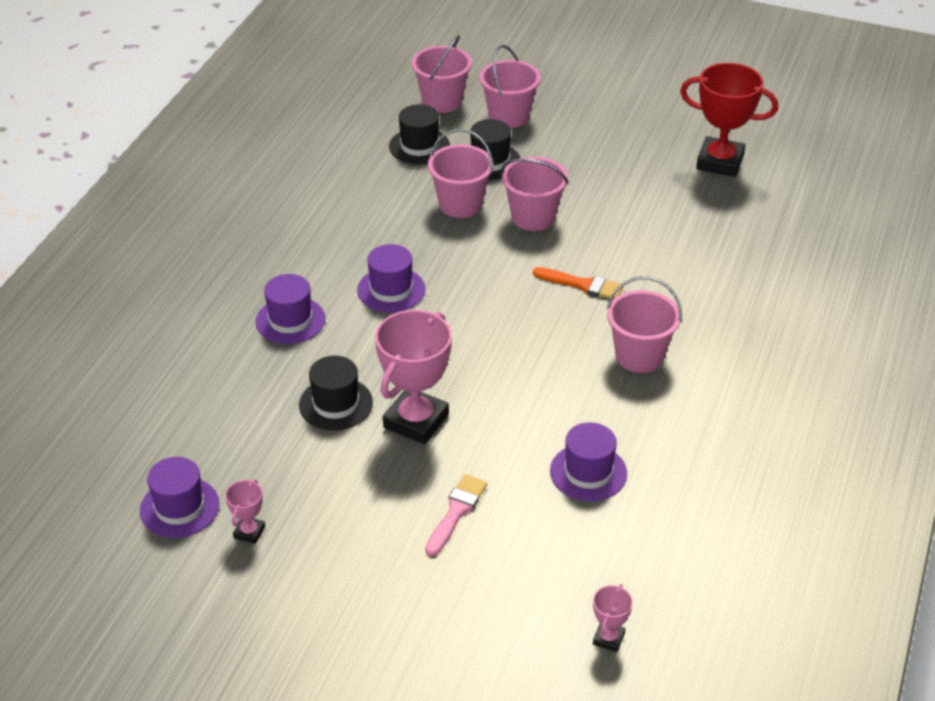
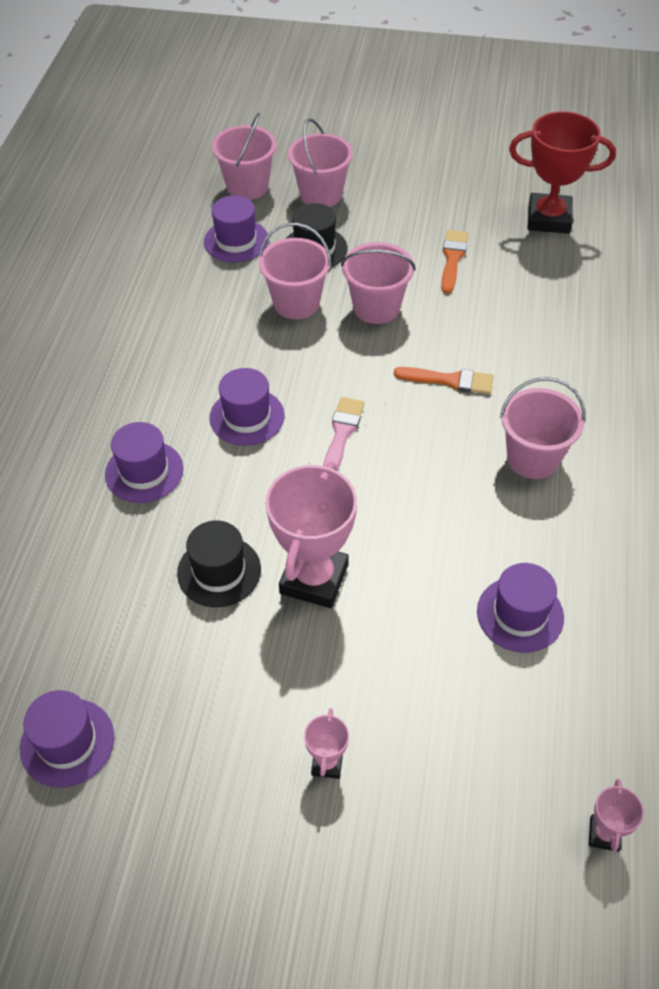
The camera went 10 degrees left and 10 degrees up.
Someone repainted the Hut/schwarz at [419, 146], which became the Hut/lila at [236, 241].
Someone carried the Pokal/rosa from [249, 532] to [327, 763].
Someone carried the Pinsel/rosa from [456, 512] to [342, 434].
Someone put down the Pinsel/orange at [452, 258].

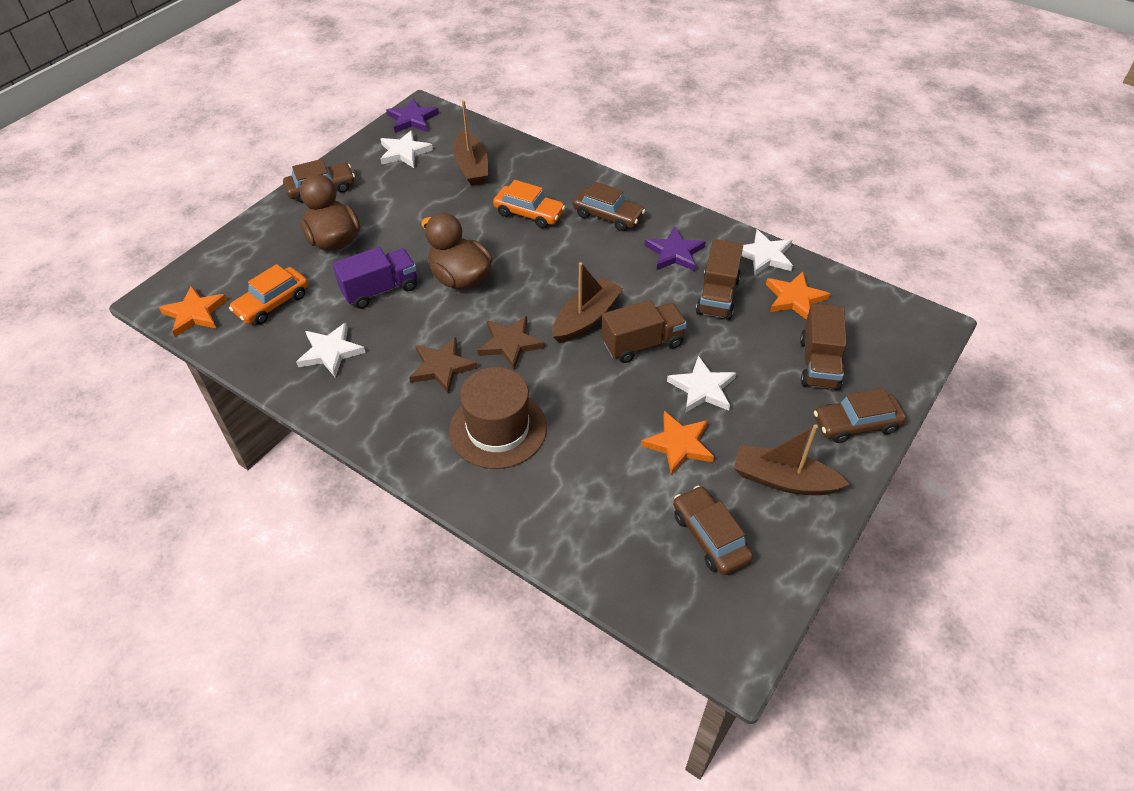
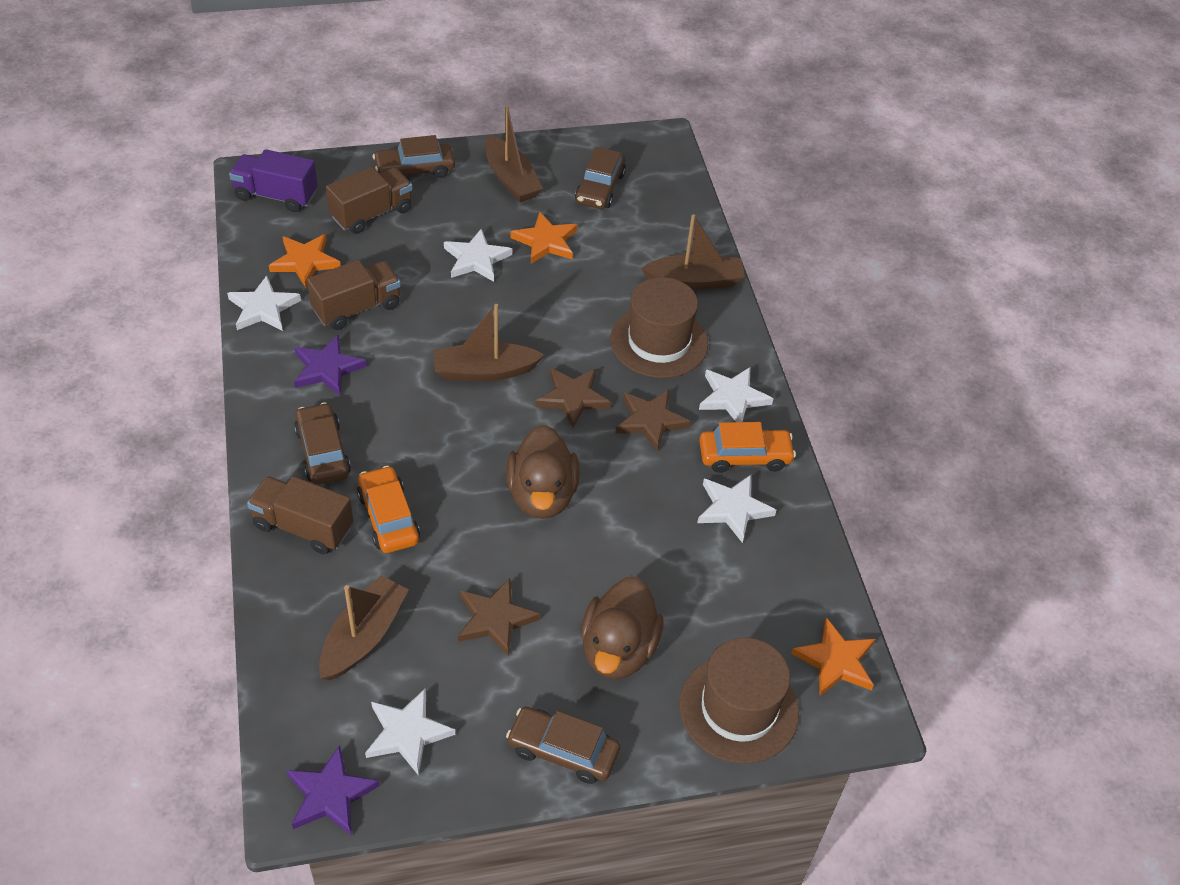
The camera went 140 degrees left and 0 degrees up.
Someone carried the Lastwagen/lila from [380, 290] to [276, 195].
Someone carried the Lastwagen/braun from [642, 344] to [303, 527].
Someone rotated the Auto/braun at [856, 424] by 135 degrees clockwise.
Someone put down the Stern/braun at [495, 619].
Someone put down the Boot/braun at [694, 281].
Someone put down the Hut/braun at [738, 708].
Someone put down the Stern/weiß at [733, 397].
Someone carried the Auto/orange from [272, 303] to [744, 456].

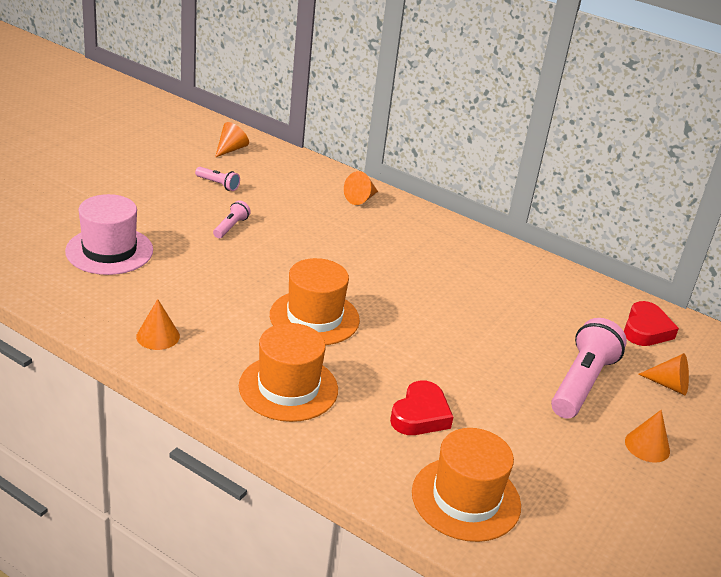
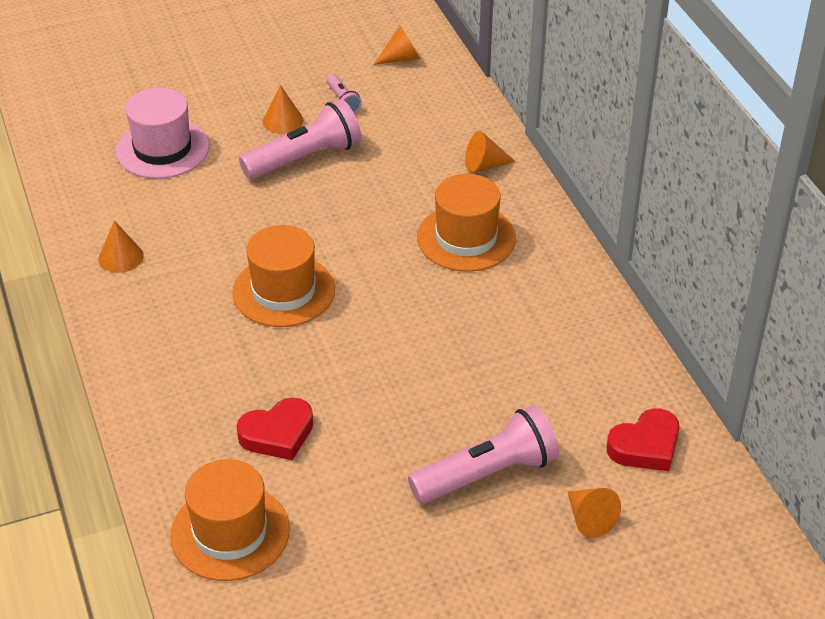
The camera went 40 degrees right and 10 degrees up.
Someone scaled the Taschenlampe/rosa at [231, 227] by 2.08.
Someone carried the Kegel/orange from [647, 446] to [283, 121].
Someone carried the Hut/orange from [288, 388] to [466, 238].

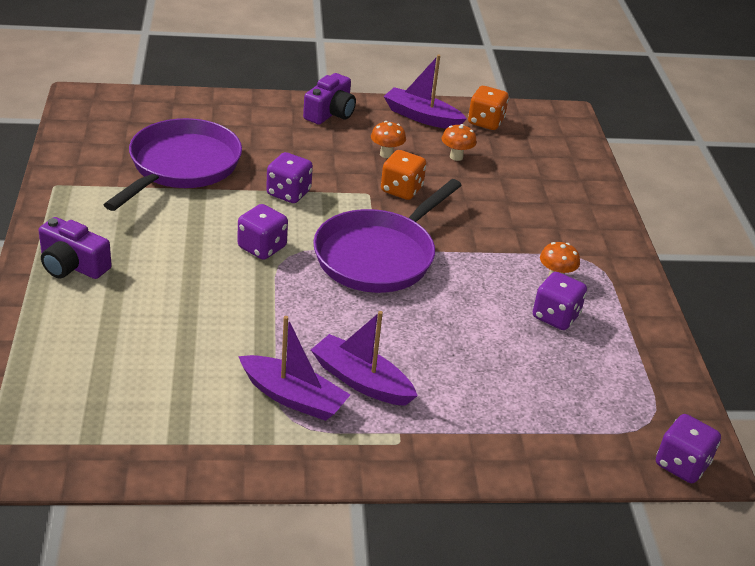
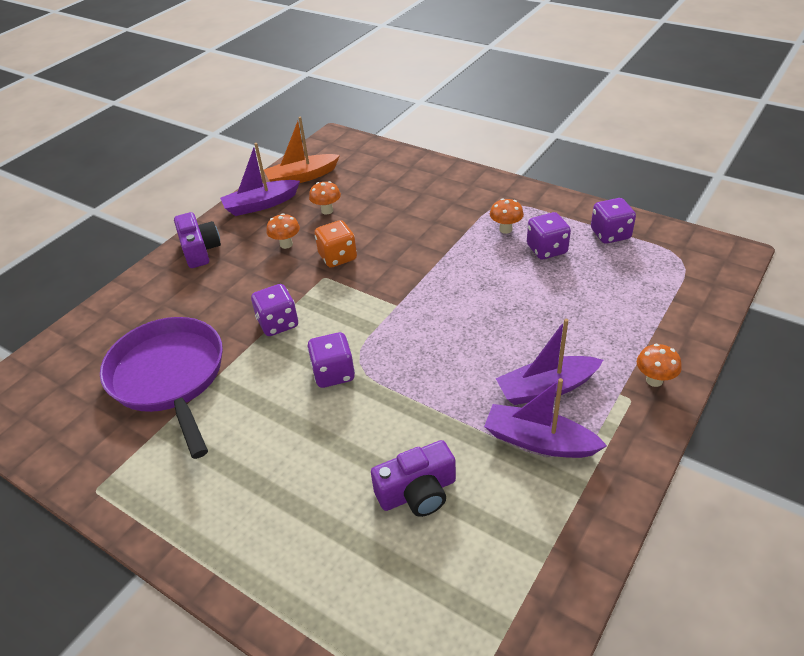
The camera went 45 degrees left and 5 degrees up.
Someone swapped the Spielwürfel/orange at [485, 122] for the Boot/orange at [302, 177].
Someone carried the Kamera/lila from [72, 265] to [417, 492].
Someone rotated the Boot/lila at [293, 397] by 135 degrees counterclockwise.
Someone carried the Spielwürfel/lila from [681, 464] to [610, 234].
Someone put down the Pilz/orange at [654, 380].
Someone took away the Pfanne/lila at [379, 255].

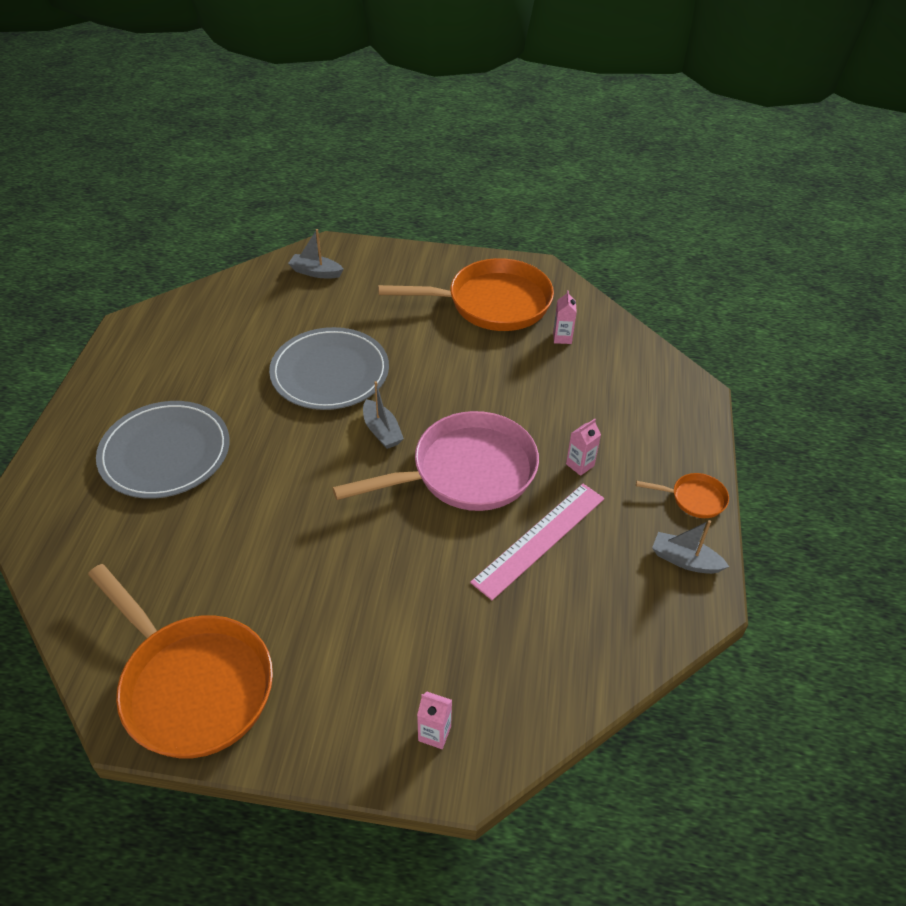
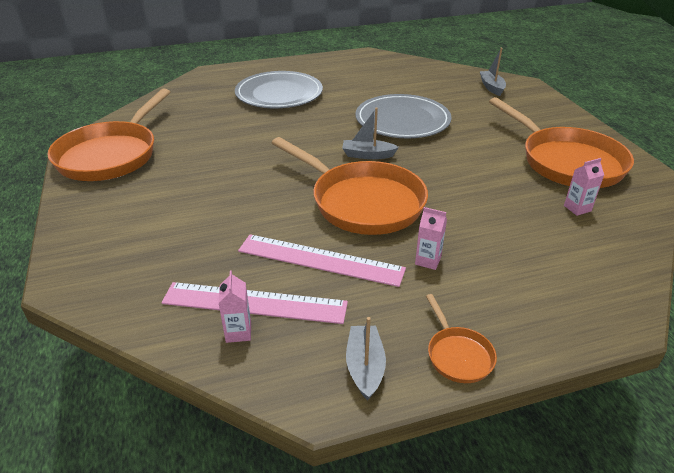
The camera went 65 degrees right and 10 degrees down.
Someone put down the Lineal/rosa at [254, 303].
Someone carried the Getränkekarton/rosa from [434, 733] to [238, 332].
Someone repainted the Pfanne/rosa at [466, 472], which became the Pfanne/orange at [362, 202].
Someone rotated the Boot/grau at [382, 431] by 60 degrees clockwise.

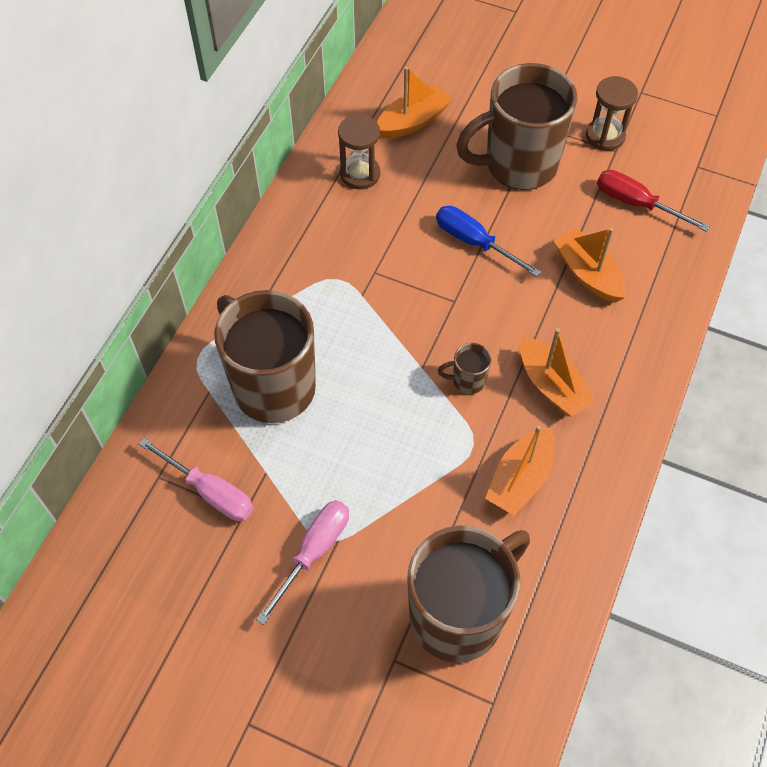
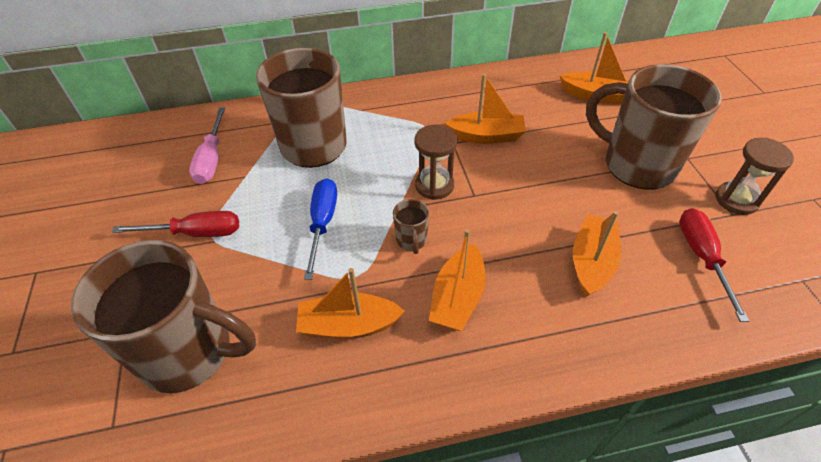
The camera went 55 degrees right and 10 degrees down.
Someone repainted the Schraubenzieher/rosa at [313, 552], which became the Schraubenzieher/rot at [196, 233].
Someone carried the Schraubenzieher/blau from [474, 242] to [322, 223].
Someone rotated the Tasse/braun at [467, 380] by 150 degrees counterclockwise.
Someone carried the Sanduhr/braun from [360, 174] to [434, 185].
Someone put down the Boot/orange at [486, 136].

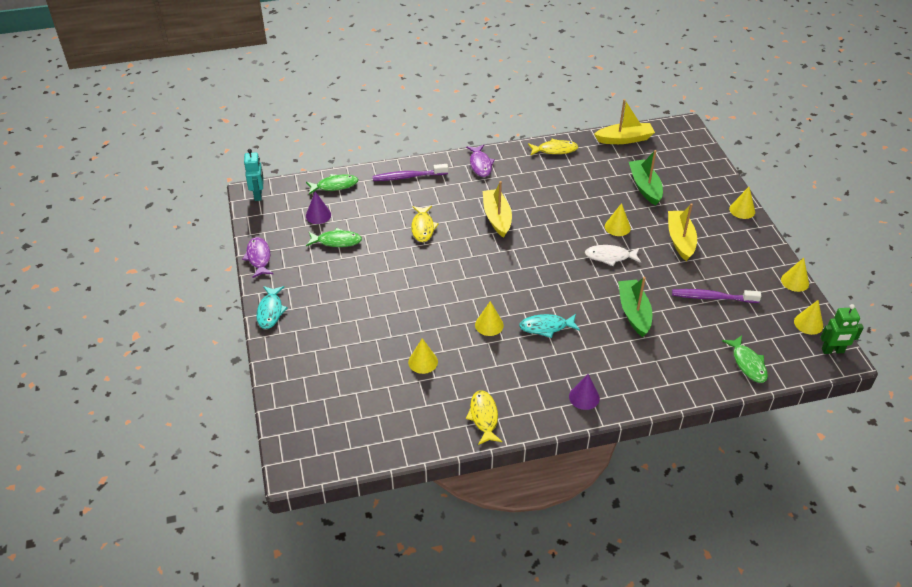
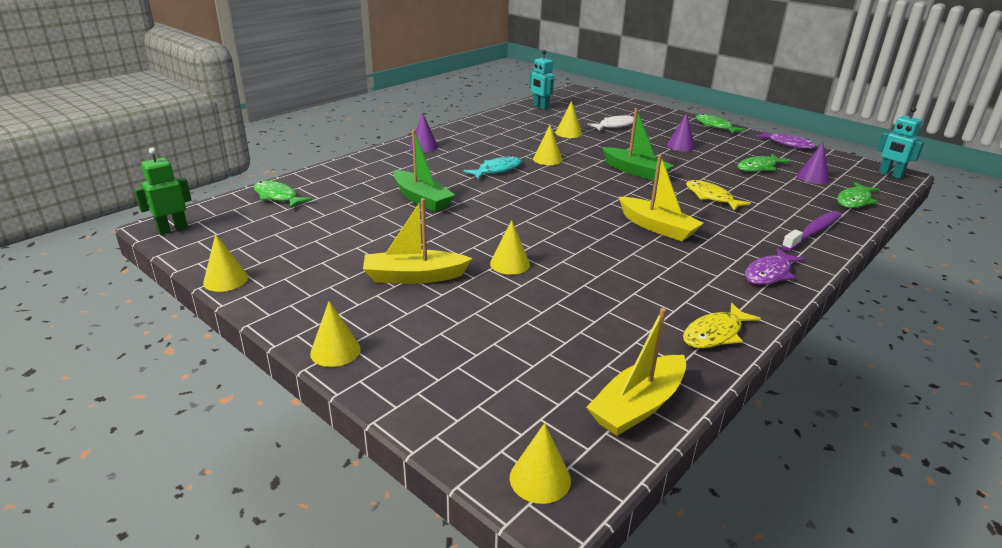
The camera went 145 degrees right and 15 degrees down.
Someone rotated the Boot/gelb at [680, 240] by 120 degrees clockwise.
Someone carried the Kegel/gelb from [808, 323] to [540, 478].
Someone put down the Roboter/türkis at [540, 107].
Someone carried the Fisch/weiß from [610, 257] to [615, 126].
Someone carried the Boot/grün from [645, 187] to [635, 171].
Someone put down the Kegel/lila at [680, 146].
Someone repainted the Fisch/türkis at [270, 311], which became the Fisch/grün at [715, 126].
Someone rotated the Fisch/lila at [480, 164] by 90 degrees counterclockwise.
Someone took away the Fisch/gelb at [484, 417].
Someone took away the Zahnbürste/lila at [712, 297].

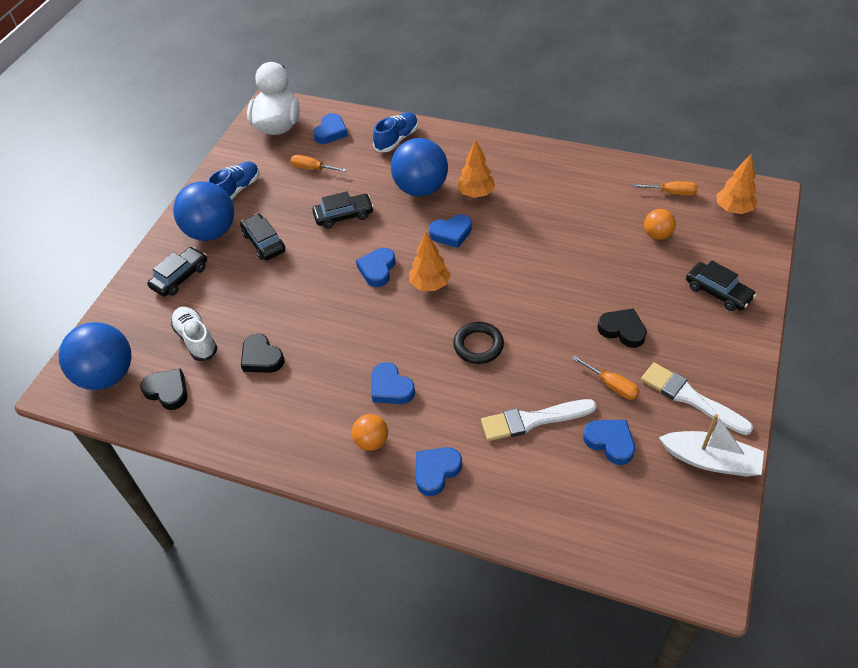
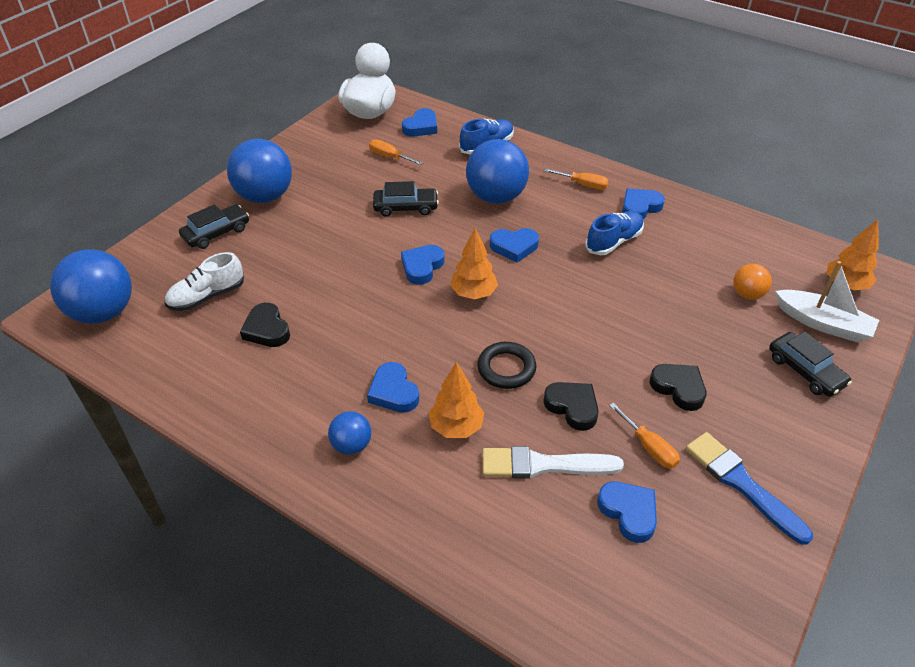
The camera went 10 degrees right and 5 degrees down.
Someone rotated the Schuh/weiß at [196, 339] by 105 degrees counterclockwise.
Someone repainted the Ball/orange at [371, 441], which became the Ball/blau at [351, 445].
Someone carried the Baum/orange from [476, 193] to [456, 427].
Someone carried the Herz/schwarz from [167, 391] to [572, 407].
Someone carried the Schraubenzieher/orange from [671, 193] to [583, 185].
Someone carried the Schuh/blau from [236, 190] to [613, 241].
Someone carried the Herz/blau from [436, 471] to [640, 207].
Someone repainted the Pinsel/weiß at [690, 398], which became the Pinsel/blau at [741, 484].
Someone carried the Boot/weiß from [710, 460] to [823, 323].
Someone took away the Auto/schwarz at [264, 242].

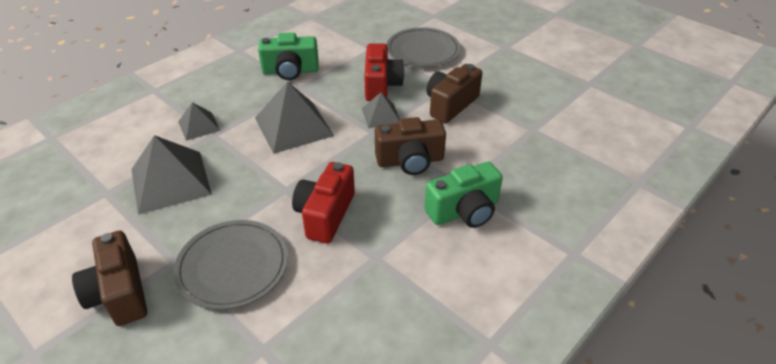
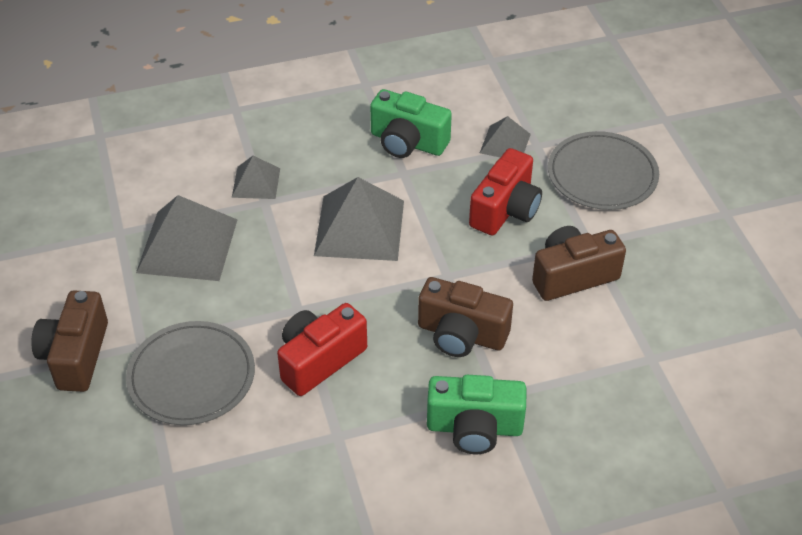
The camera went 30 degrees right and 5 degrees up.
Someone carried the Pyramide/grau from [381, 115] to [505, 143].

